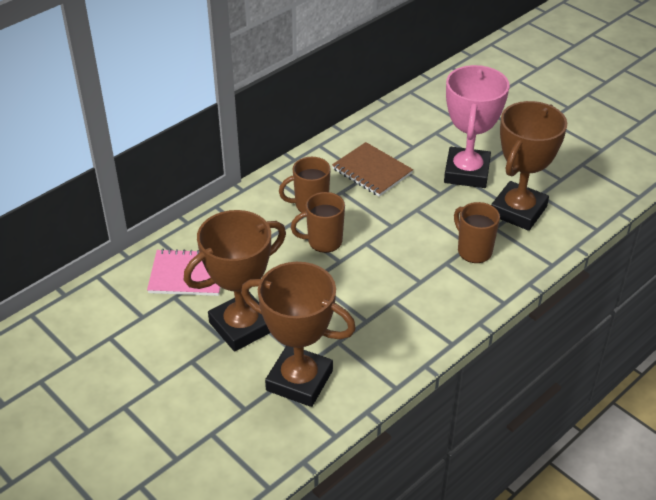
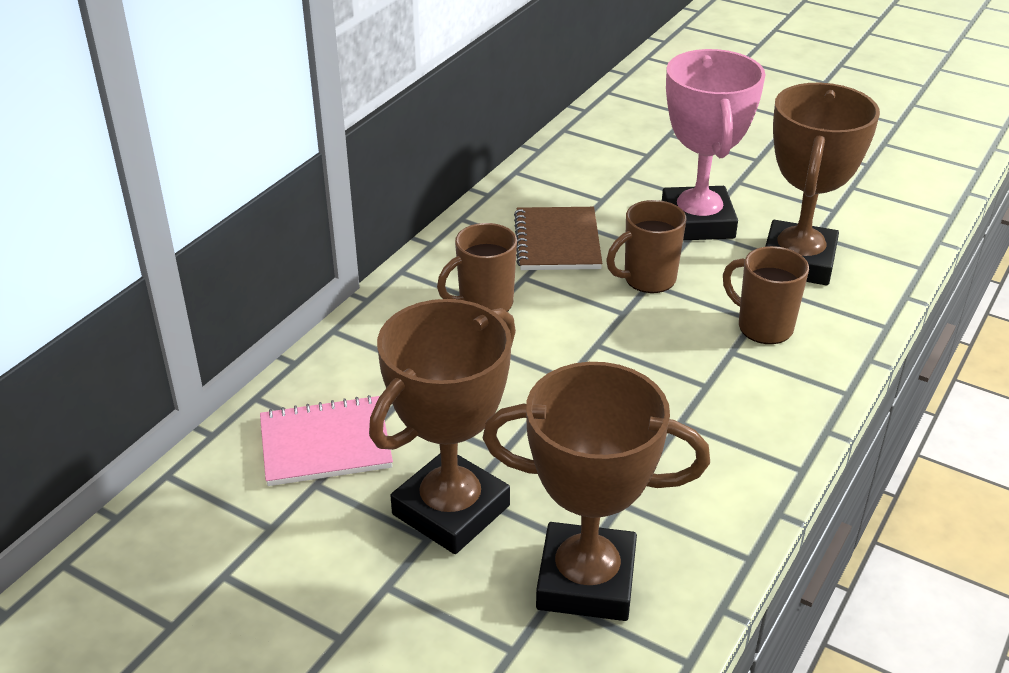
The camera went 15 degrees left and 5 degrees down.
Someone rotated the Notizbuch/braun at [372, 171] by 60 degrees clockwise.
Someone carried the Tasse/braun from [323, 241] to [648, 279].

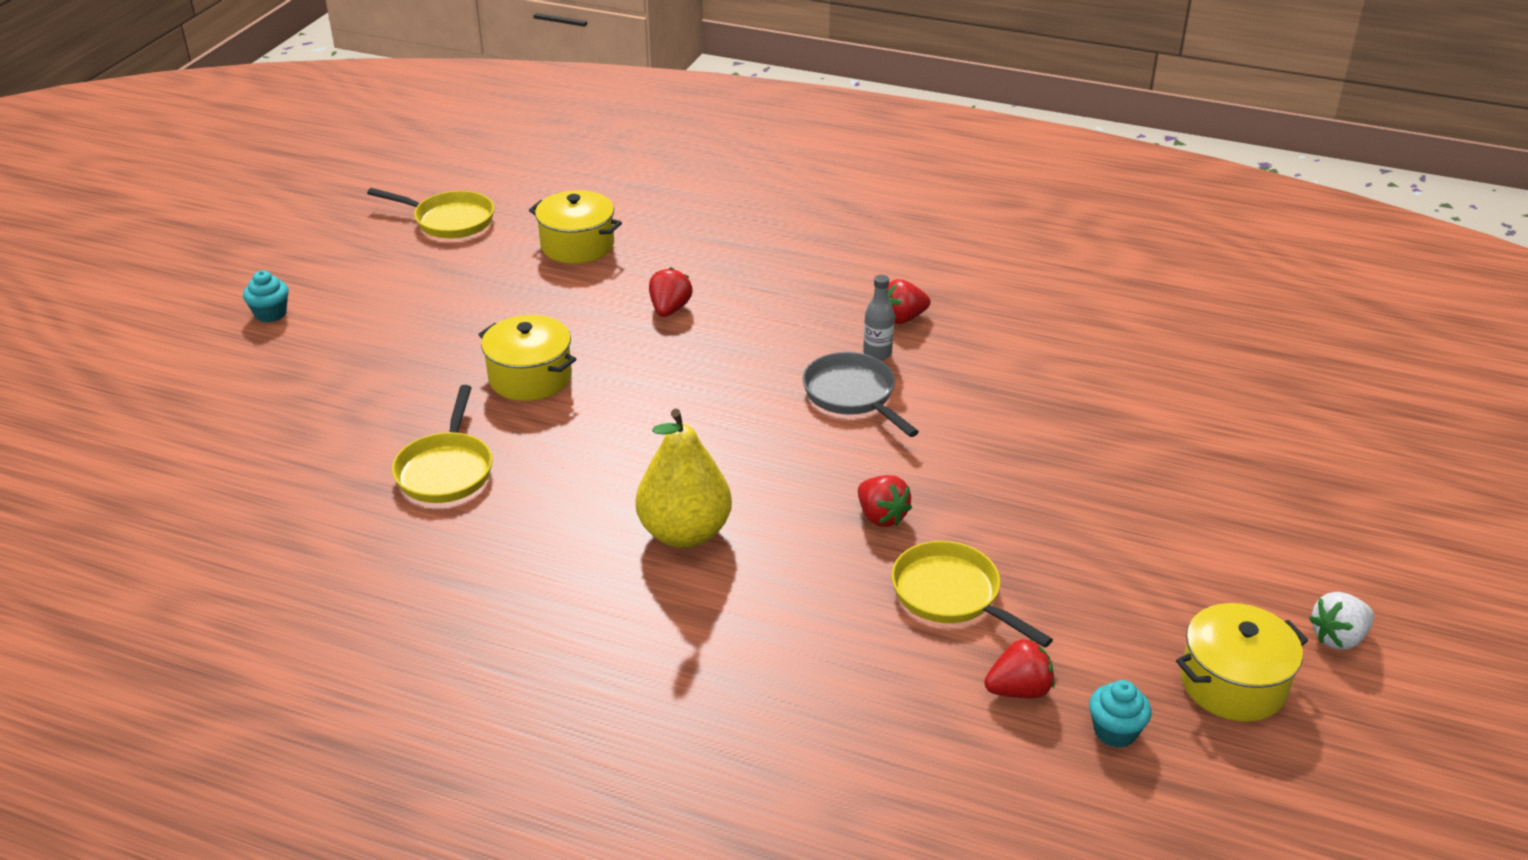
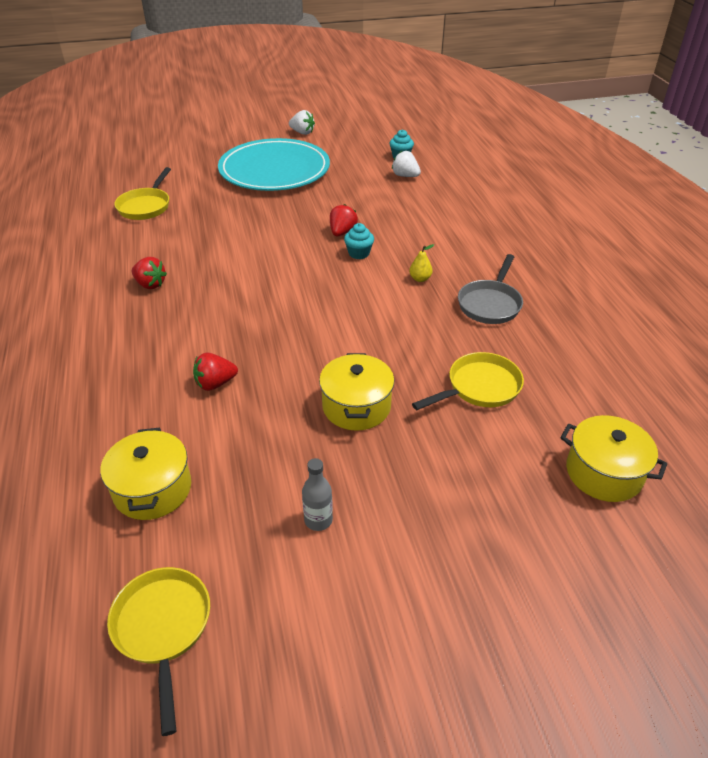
The camera went 125 degrees left and 5 degrees up.
Someone carried the Pfanne/gelb from [951, 595] to [146, 206].
Someone put down the Teller/türkis at [274, 170].
Someone carried the Flasche/grau from [877, 353] to [318, 520].
Someone carried the Muffin/türkis from [270, 314] to [359, 253].
Someone repainted the Erdbeere/rot at [1019, 690], which became the Erdbeere/weiß at [405, 176].
Someone scaled the Birne/gelb at [684, 533] by 0.41.
Someone carried the Pfanne/grau from [852, 395] to [490, 304].
Someone carried the Kochtopf/gelb from [1233, 683] to [603, 473].

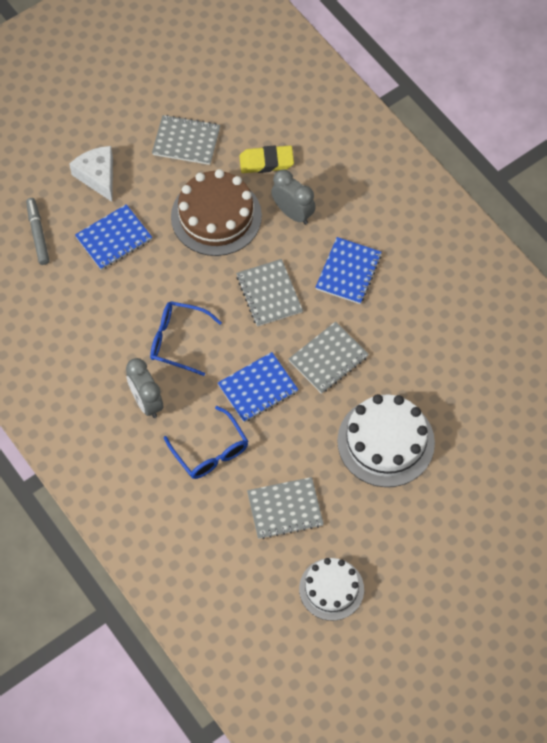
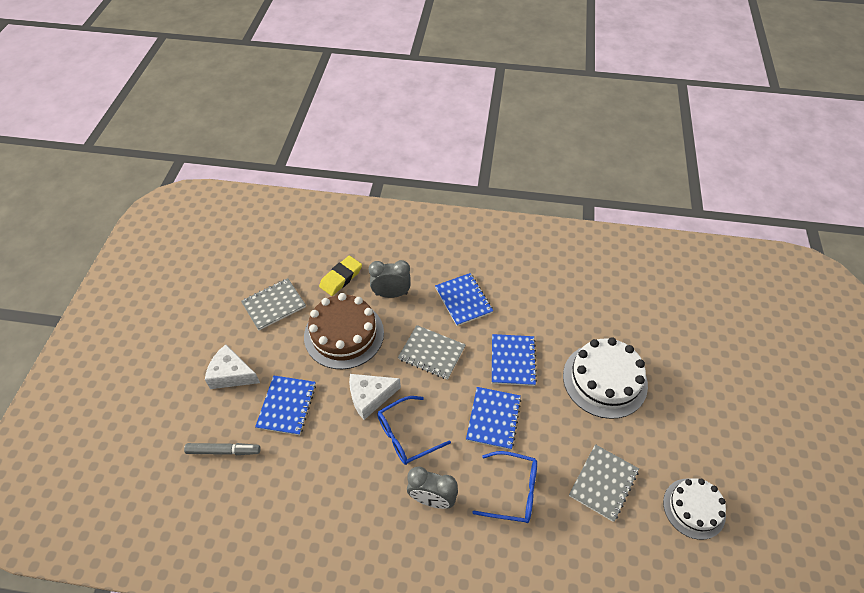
The camera went 45 degrees left and 10 degrees down.
Someone rotated the Filzstift/grau at [38, 234] by 150 degrees clockwise.
Someone put down the Käse/weiß at [370, 397].
Someone repainted the Notizbuch/grau at [328, 359], which became the Notizbuch/blau at [513, 361].

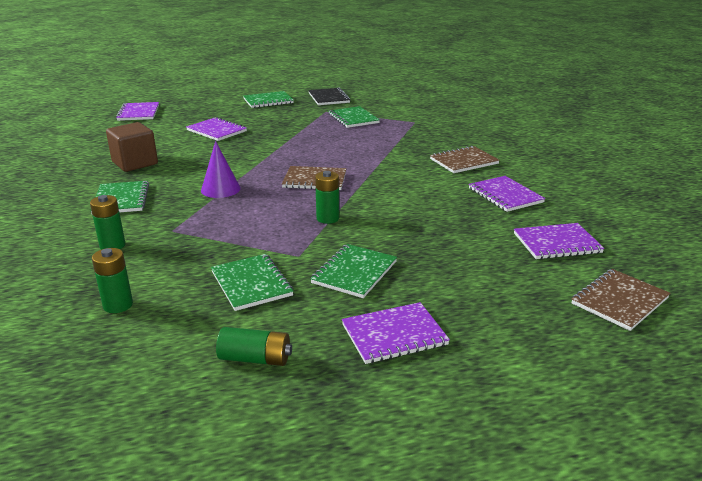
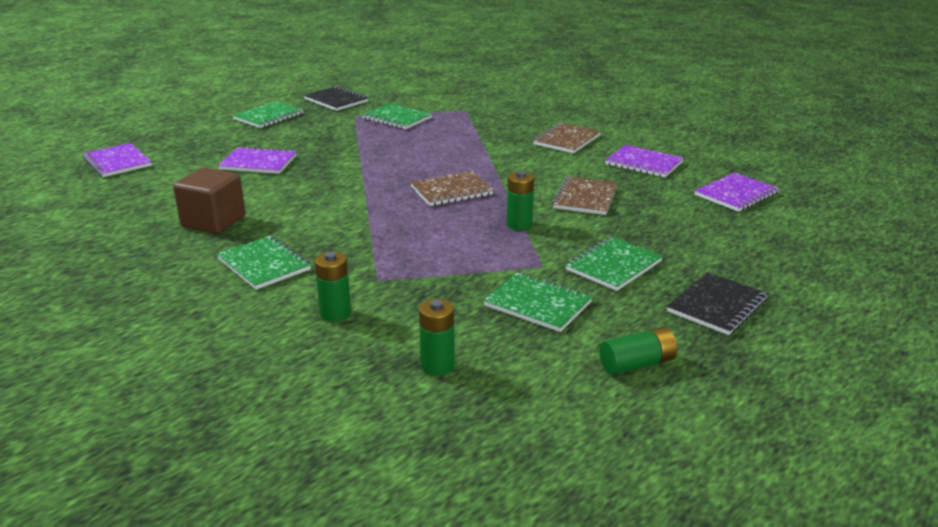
The camera went 30 degrees left and 0 degrees up.
Someone carried the Notizbuch/braun from [619, 301] to [585, 198].
Someone rotated the Notizbuch/grün at [354, 272] by 45 degrees clockwise.
Someone repainted the Notizbuch/lila at [394, 335], which became the Notizbuch/schwarz at [717, 305].
Someone took away the Kegel/lila at [220, 189].

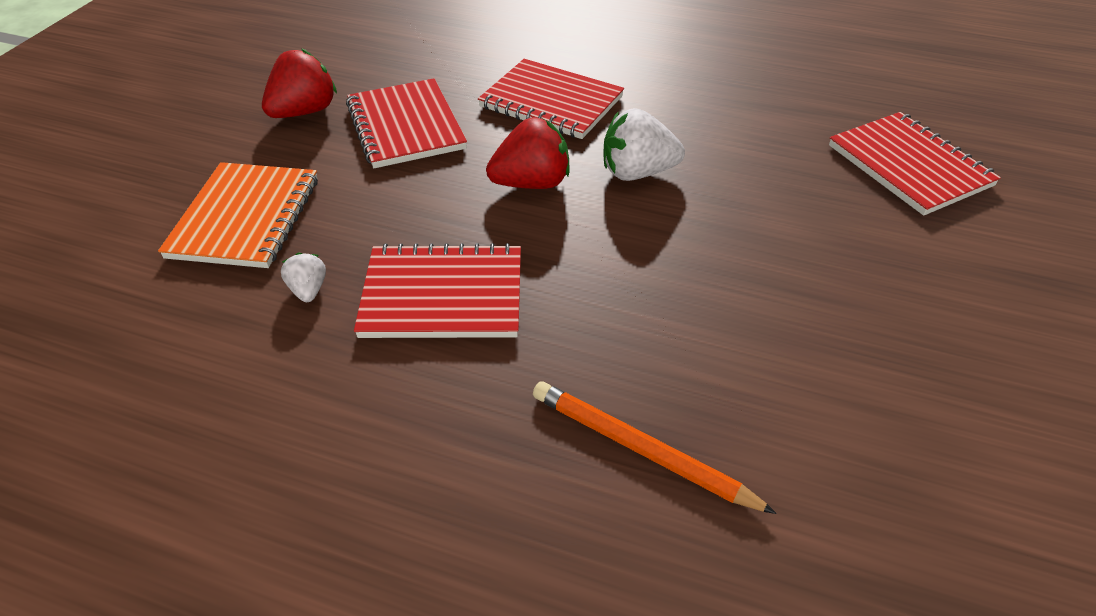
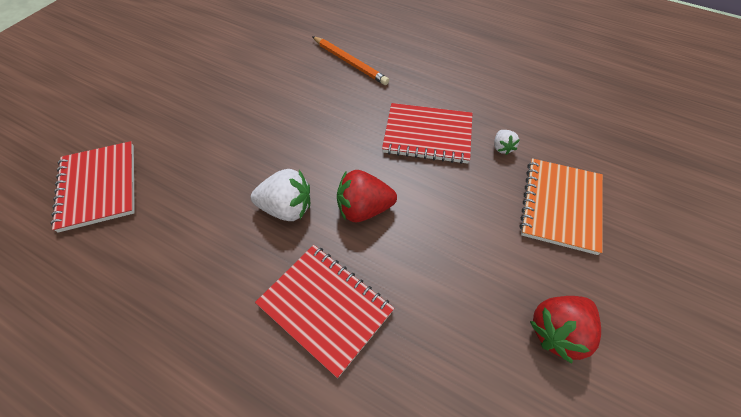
The camera went 170 degrees left and 10 degrees up.
Someone took away the Notizbuch/rot at [405, 126].

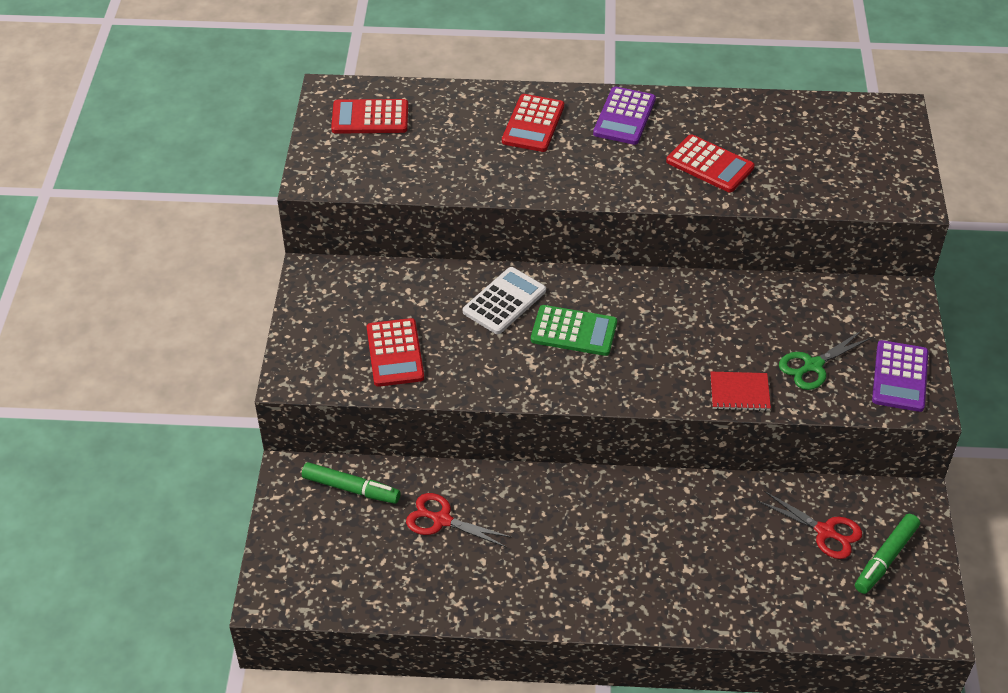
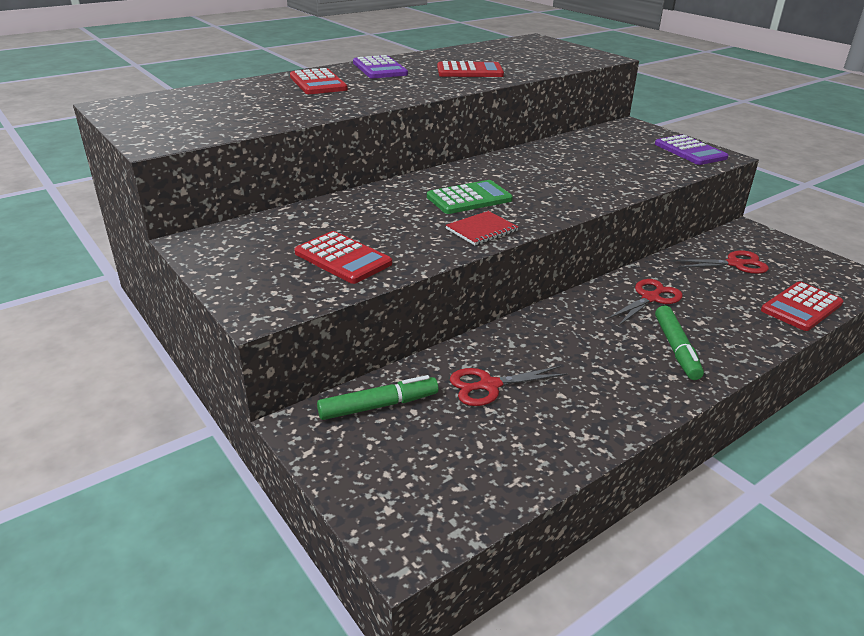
The camera went 40 degrees left and 15 degrees down.
Someone carried the Notizbuch/rot from [739, 392] to [481, 230].
Someone put down the Schere/rot at [650, 298].
Someone carried the Filzstift/grün from [885, 558] to [676, 349].
Someone carried the Taschenrechner/rot from [370, 118] to [801, 307].
Someone took away the Taschenrechner/weiß at [504, 301].
Someone took away the Schere/grün at [813, 365].

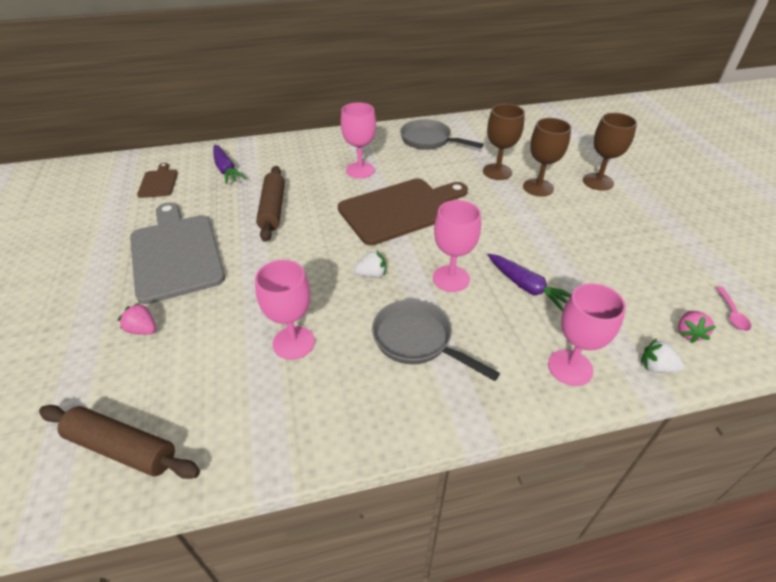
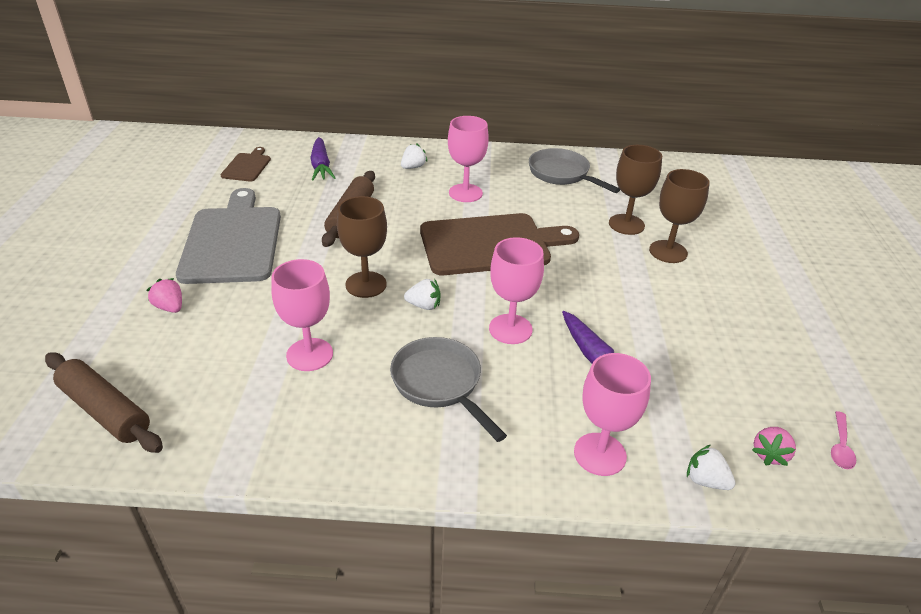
The camera went 15 degrees right and 5 degrees down.
Someone carried the Kelch/braun from [598, 182] to [366, 284].
Someone put down the Erdbeere/weiß at [413, 167].

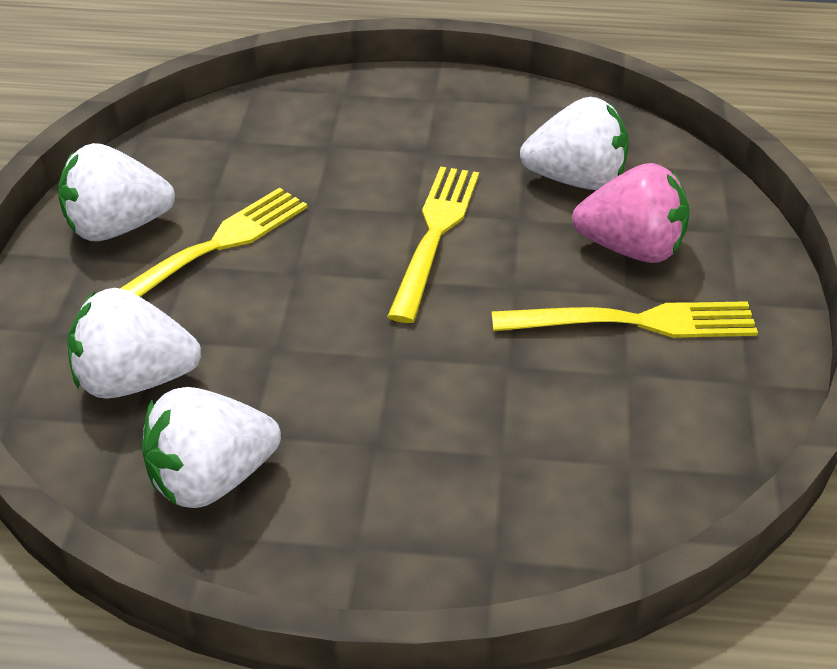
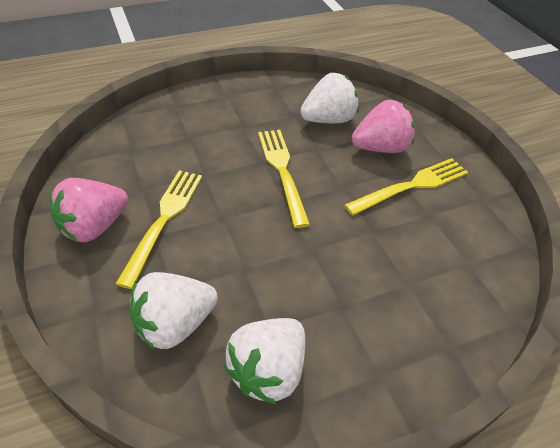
The camera went 30 degrees left and 5 degrees up.
Someone repainted the Erdbeere/weiß at [117, 228], which became the Erdbeere/rosa at [94, 227].

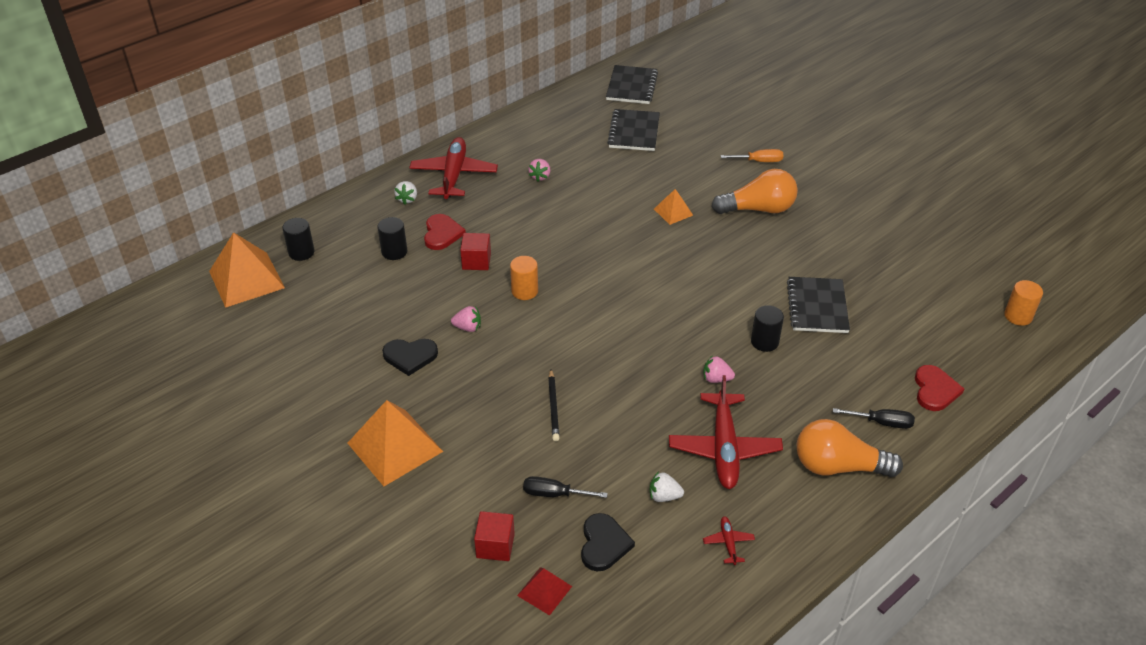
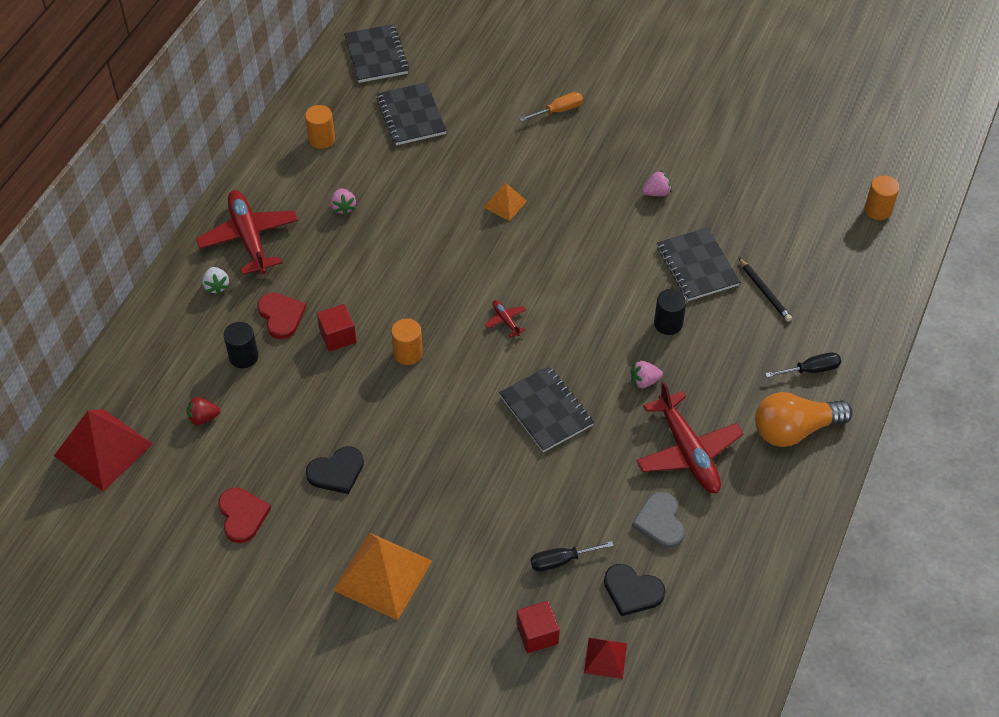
The camera went 25 degrees left and 10 degrees up.
Someone repainted the Pyramide/orange at [246, 279], which became the Pyramide/rot at [103, 449].
Someone put down the Erdbeere/rot at [203, 418].
Someone carried the Herz/rot from [935, 390] to [242, 515].
Someone put down the Vollzylinder/orange at [321, 139].
Someone carried the Flugzeug/rot from [728, 543] to [505, 320].
Someone put down the Notizbuch/schwarz at [546, 410].
Someone rotated the Herz/schwarz at [603, 544] by 135 degrees clockwise.
Someone swapped the Erdbeere/weiß at [664, 496] for the Herz/grau at [660, 522].
Someone carried the Erdbeere/rosa from [468, 327] to [657, 192].
Someone carried the Bleistift/schwarz from [553, 407] to [764, 292].
Someone took away the Vollzylinder/schwarz at [301, 252].
Someone took away the Glühbirne/orange at [758, 209].

